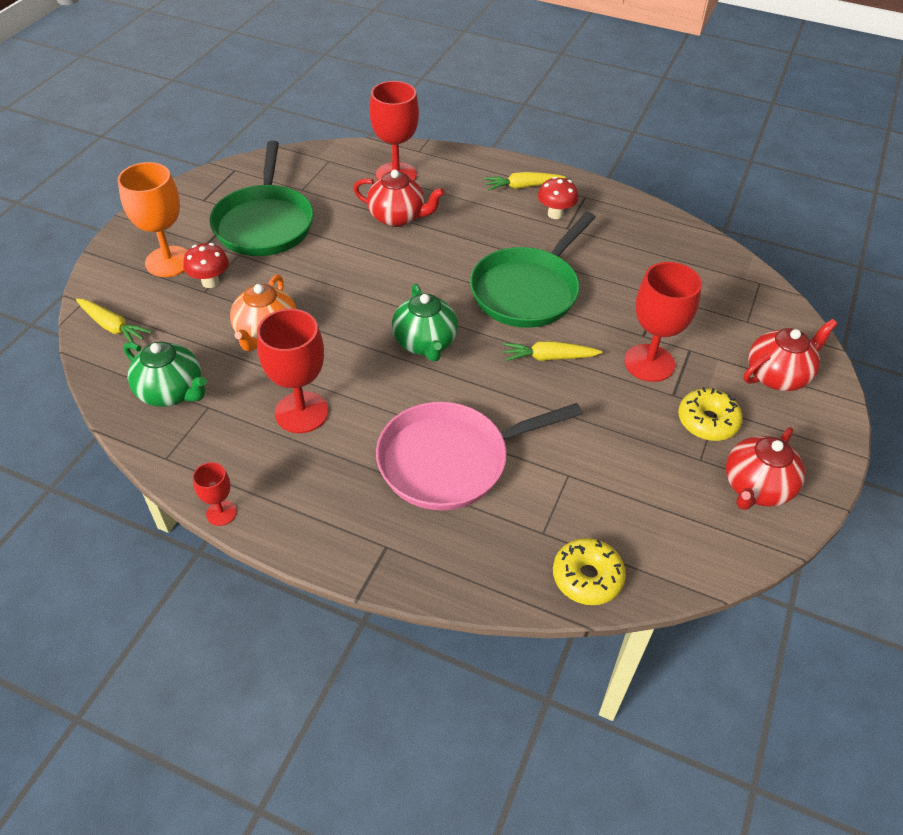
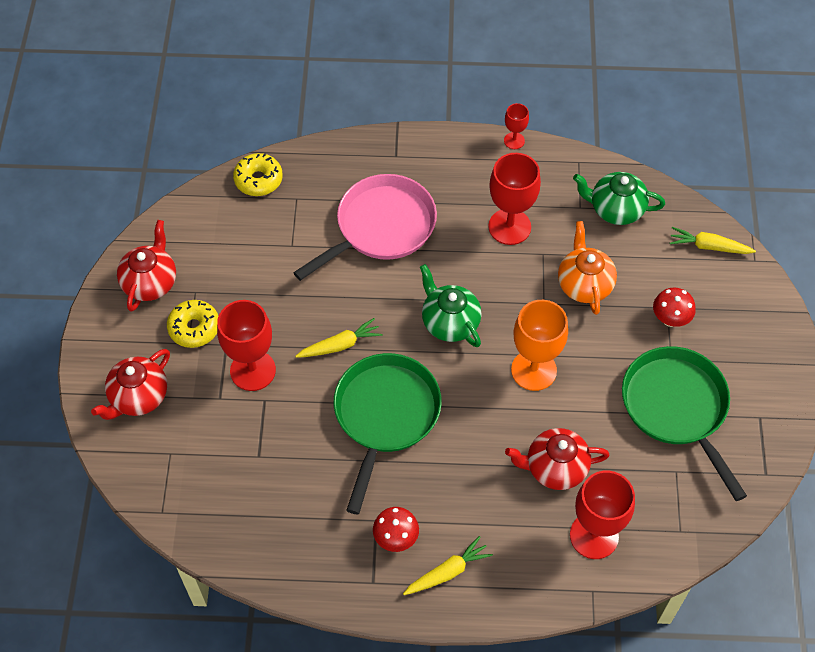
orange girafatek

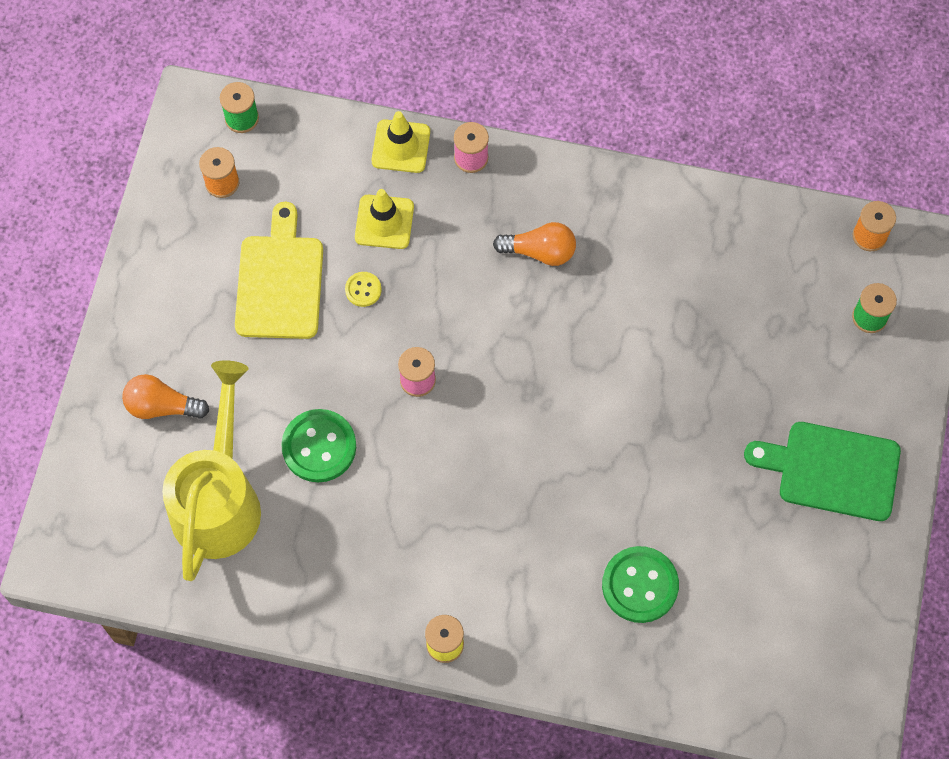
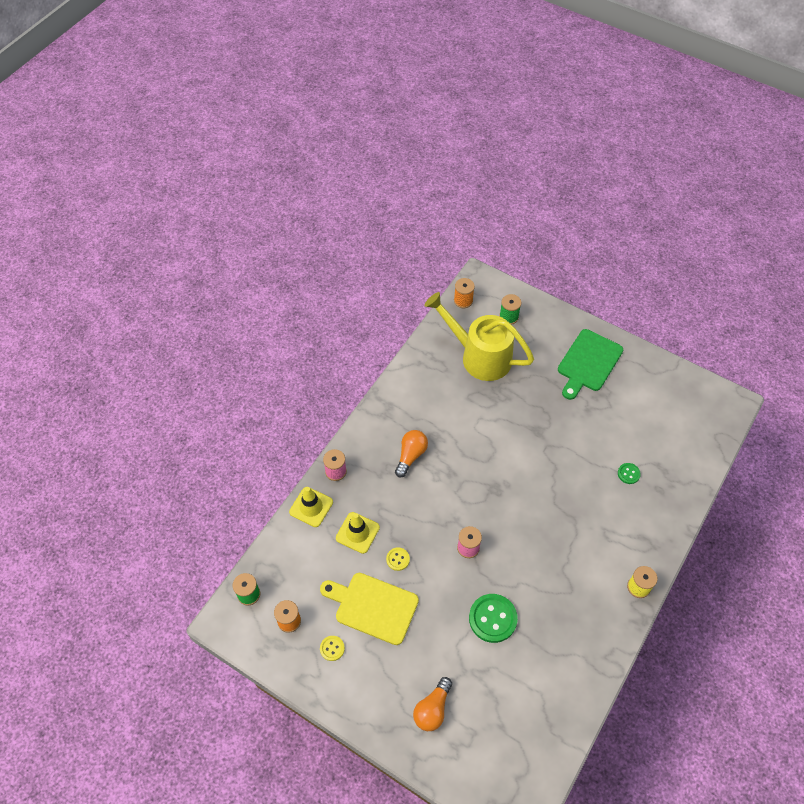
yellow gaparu (1st from left); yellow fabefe; green gaparu (2nd from left)

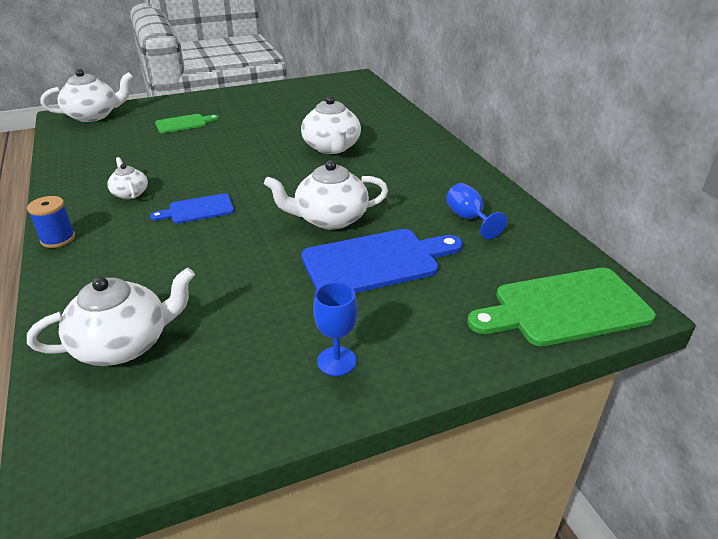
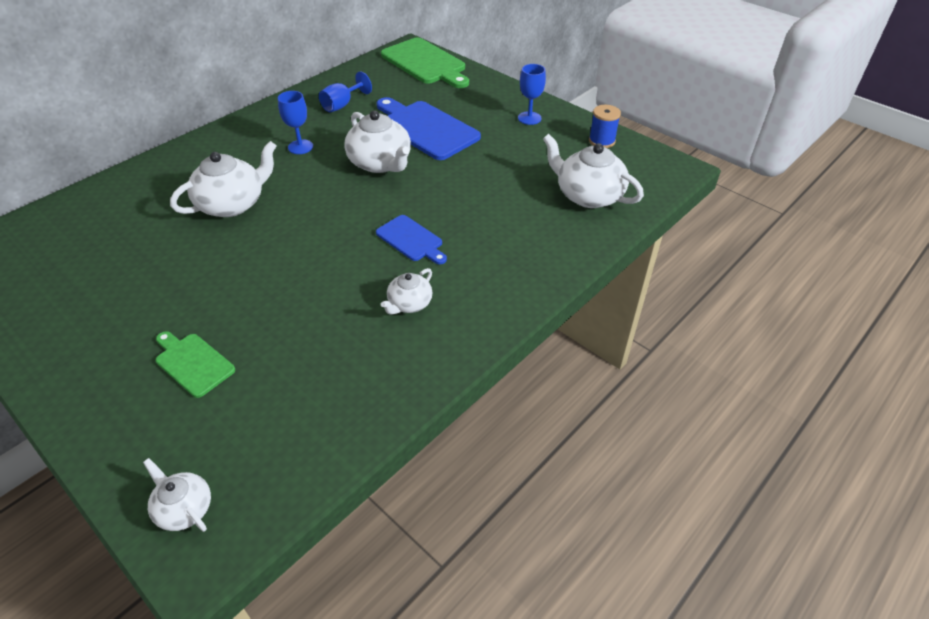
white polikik (1st from left); blue girafatek (1st from left); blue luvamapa

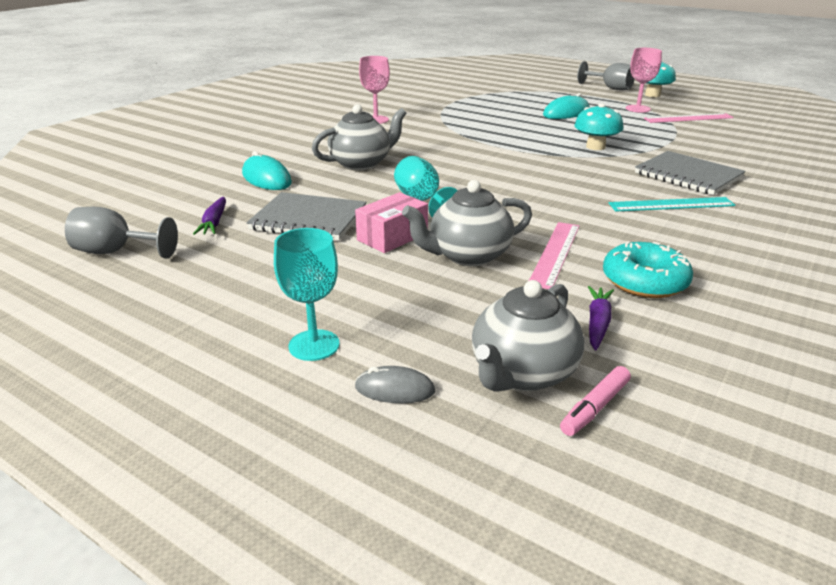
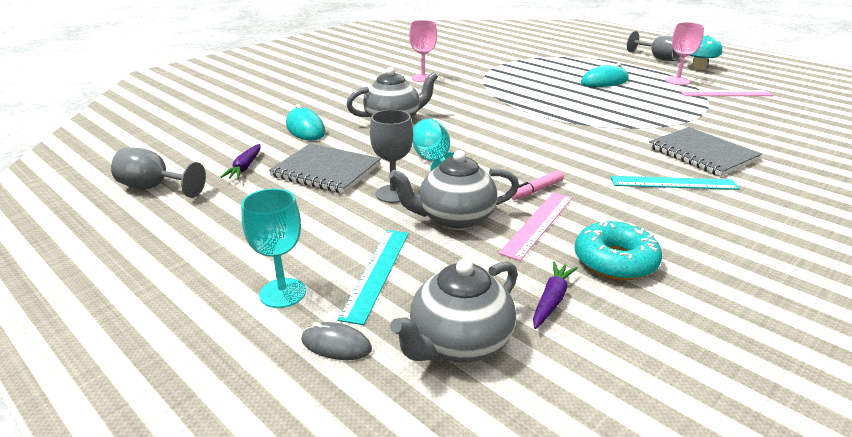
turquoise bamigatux (1st from left); grey girafatek (2nd from left); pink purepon; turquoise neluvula (1st from left in the first image)

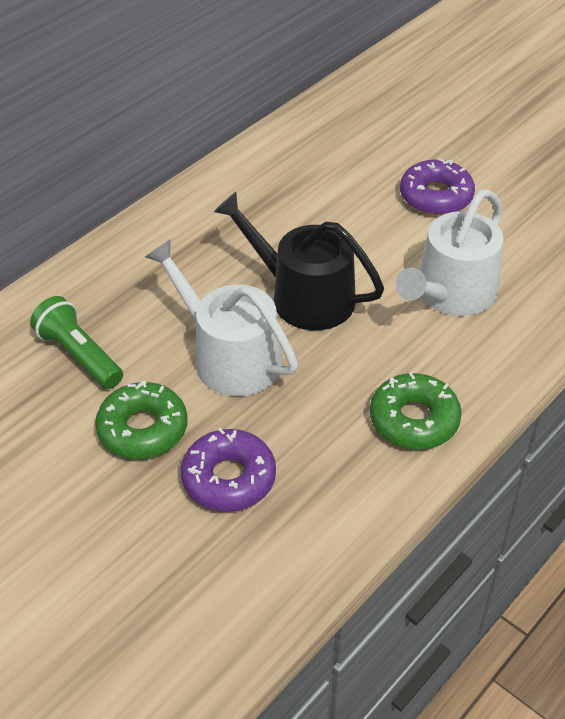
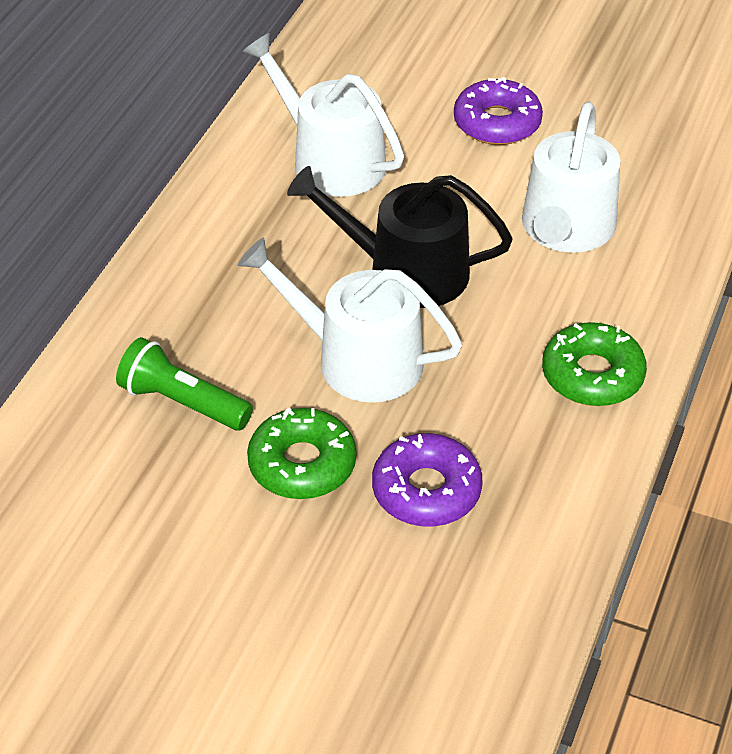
white fabefe (1st from left)

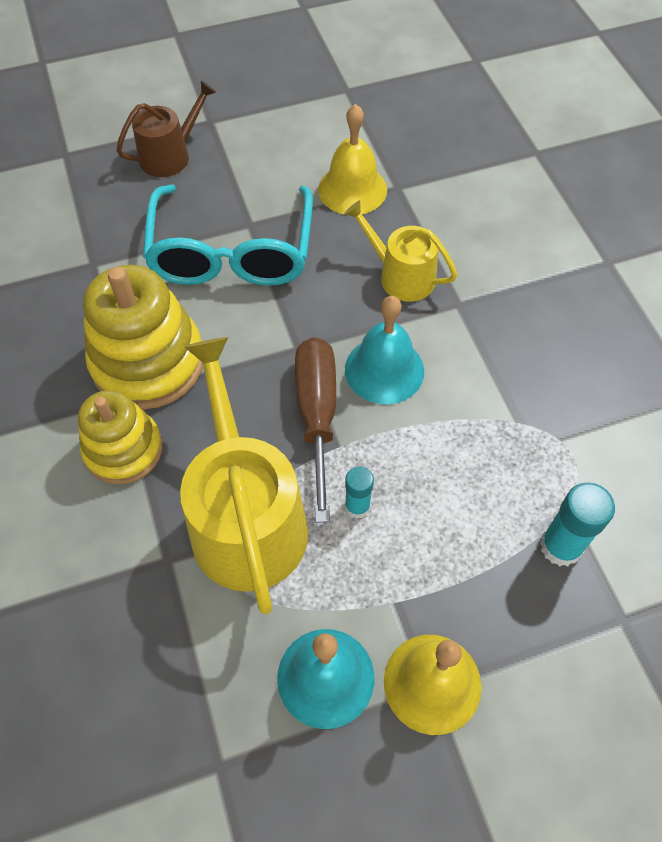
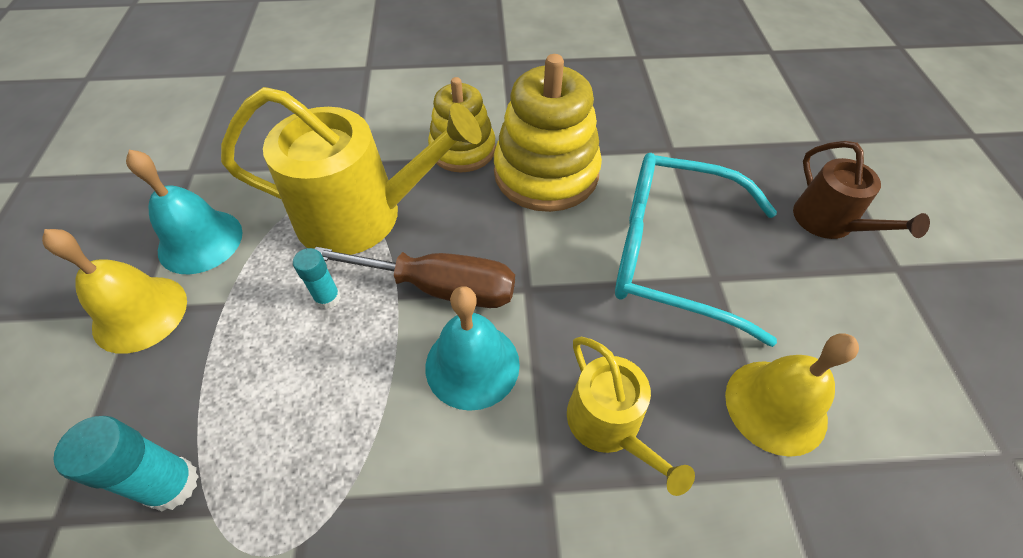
yellow fabefe (2nd from left)

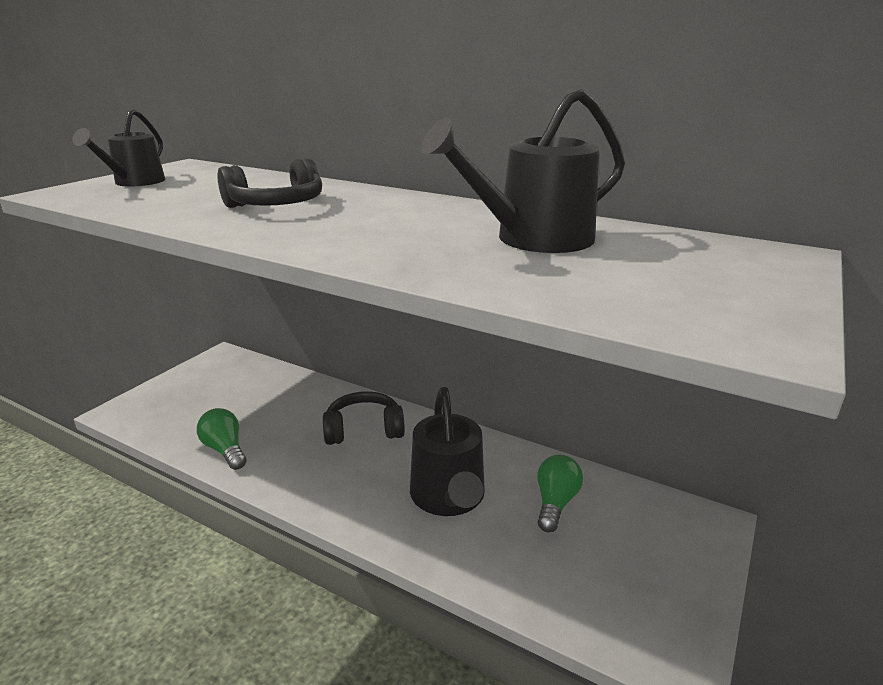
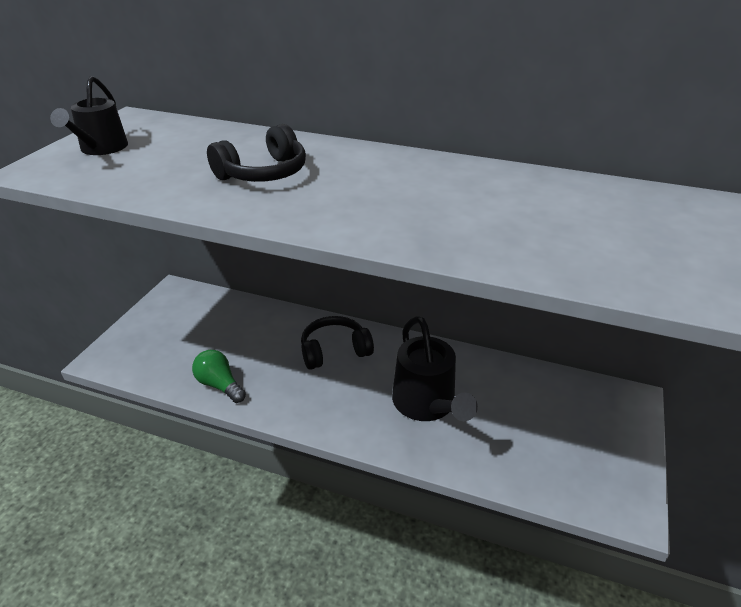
black fabefe (3rd from left in the first image); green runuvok (2nd from left in the first image)

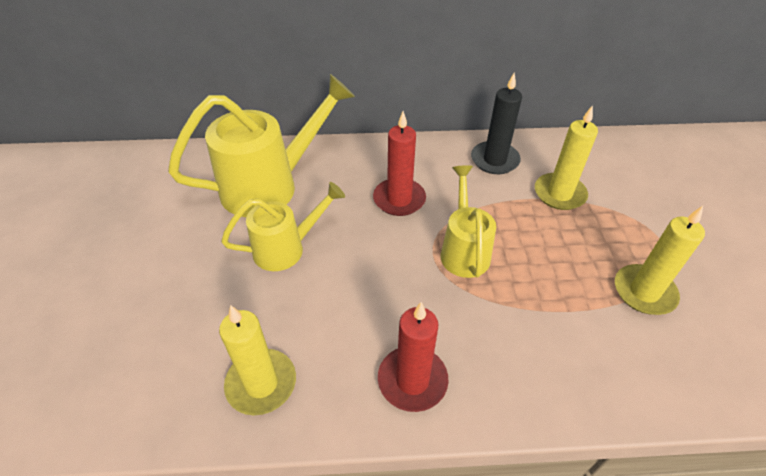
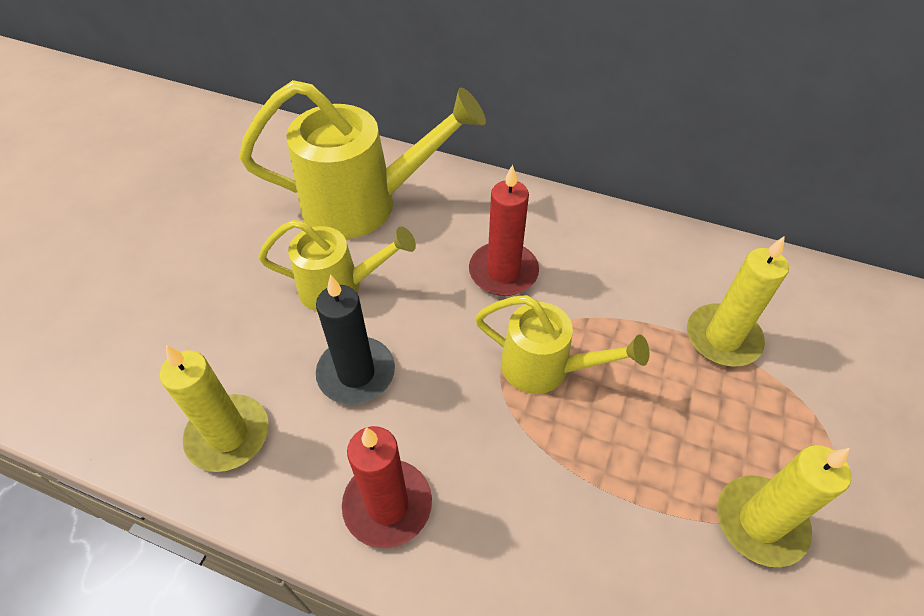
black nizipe; yellow fabefe (3rd from left)

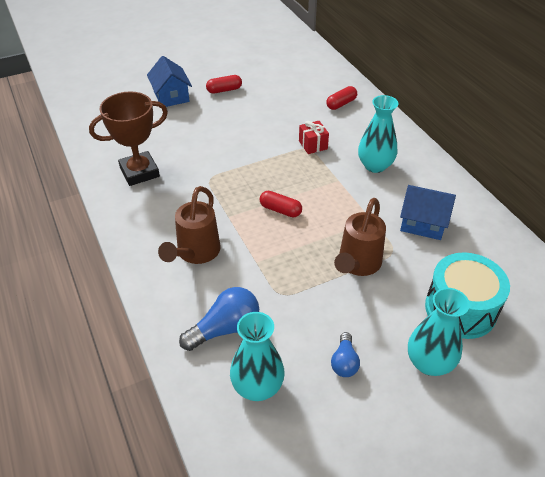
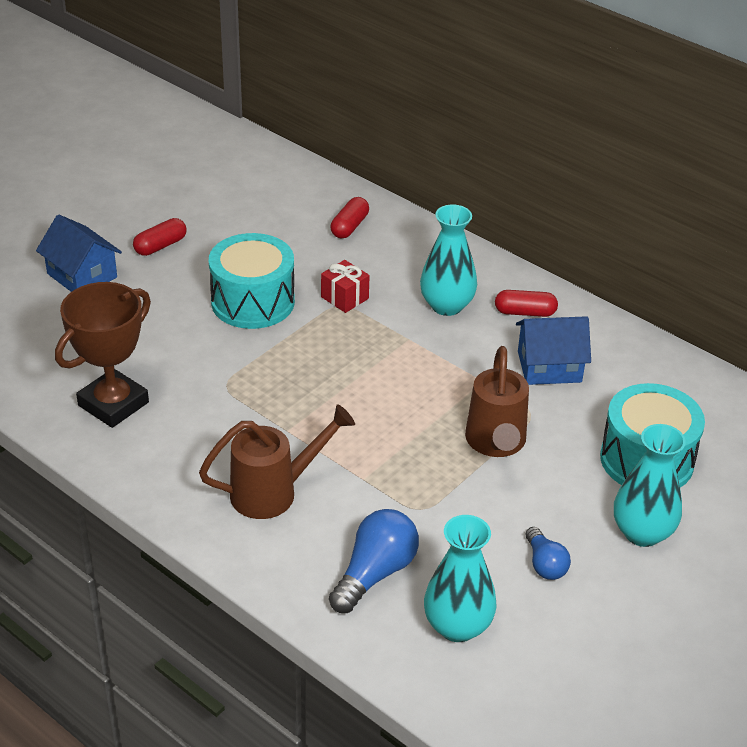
brown fabefe (1st from left); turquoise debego (1st from left); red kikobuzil (3rd from left)

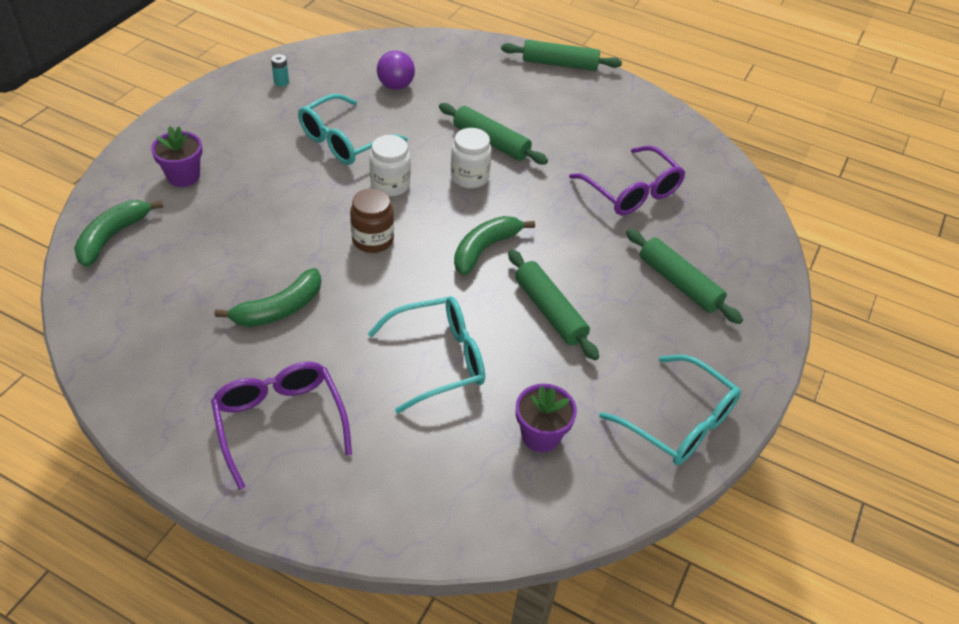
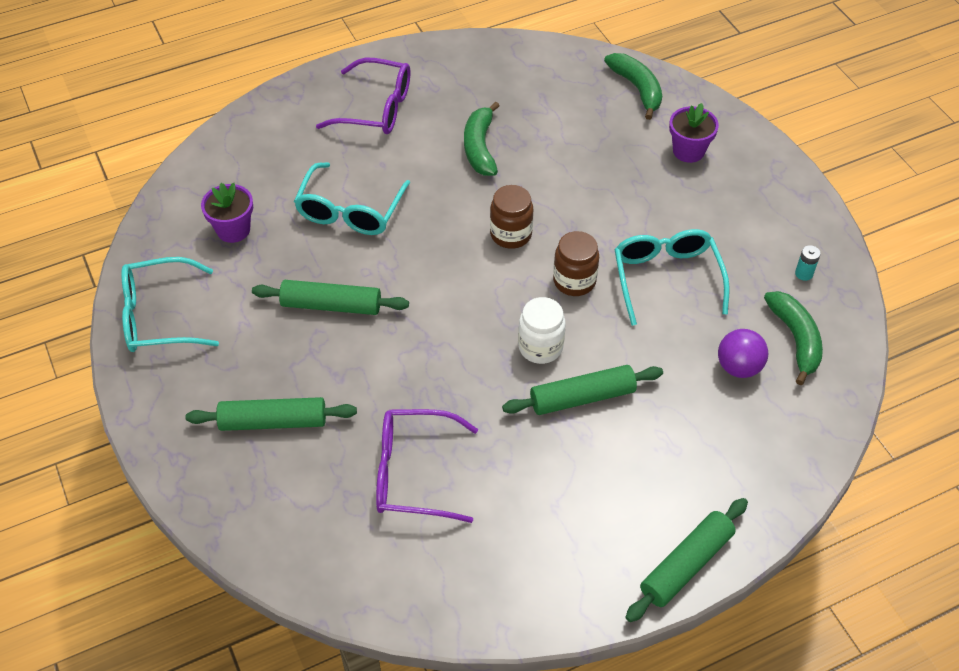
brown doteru (2nd from left); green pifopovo (3rd from left)

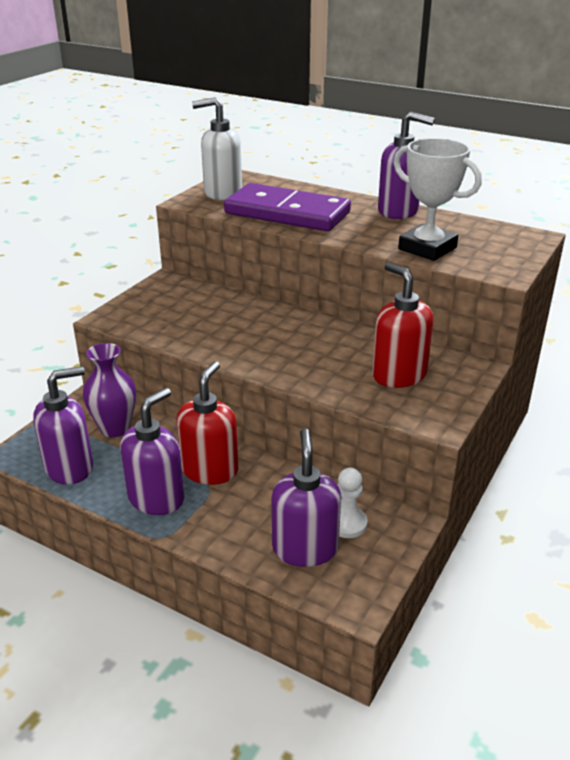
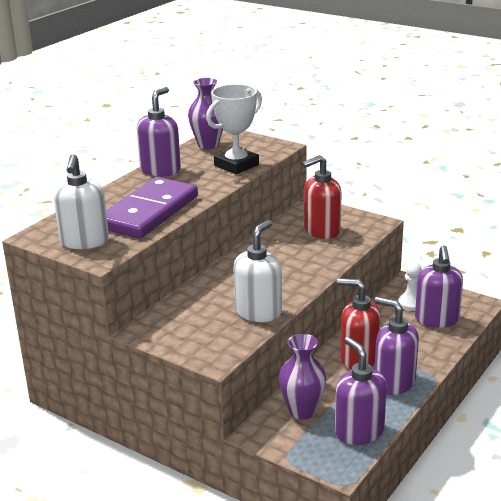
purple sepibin (1st from left); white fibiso (2nd from left); purple fibiso (4th from left)

